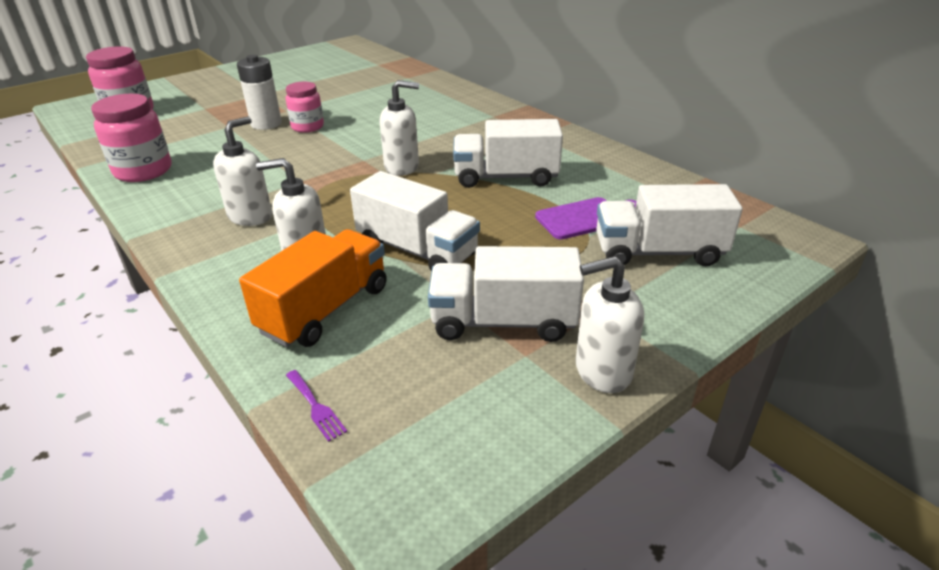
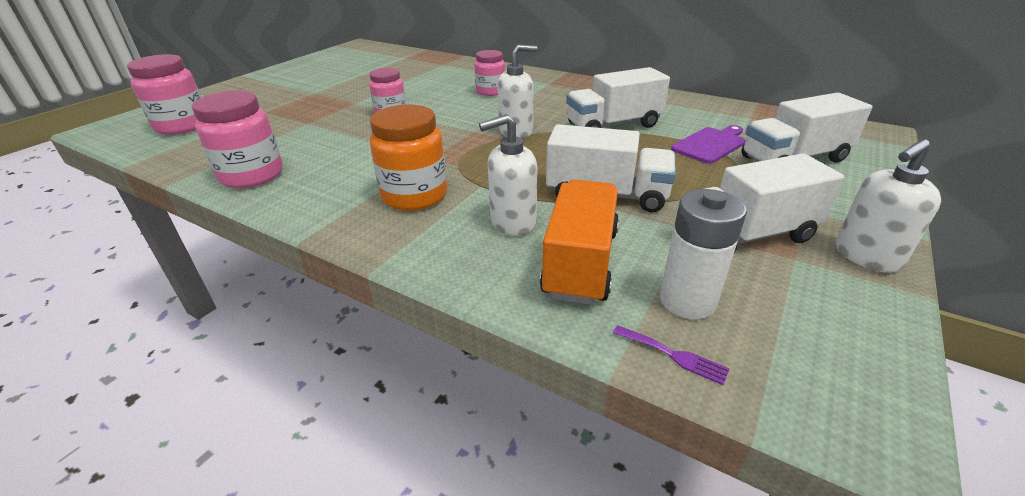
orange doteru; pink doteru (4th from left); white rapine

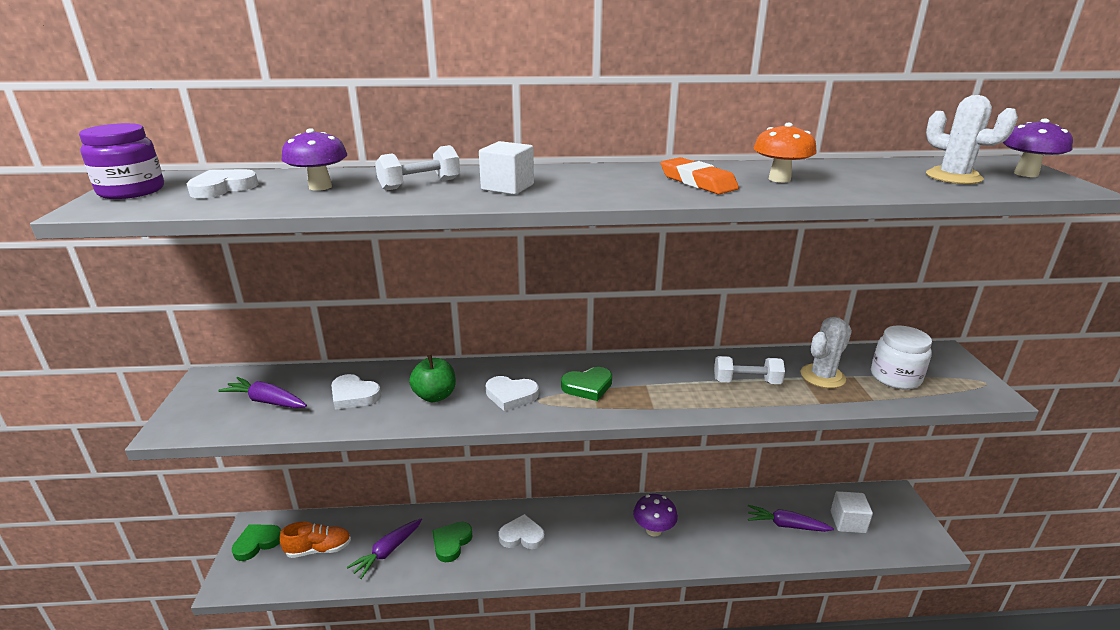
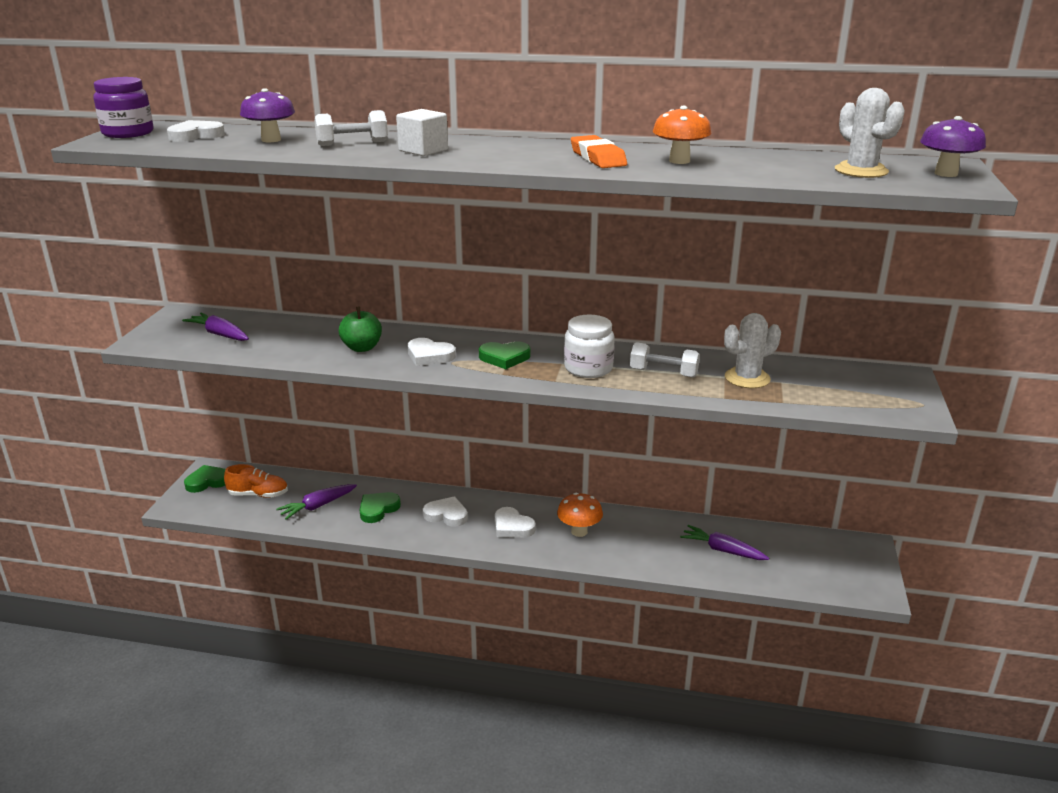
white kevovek (4th from left); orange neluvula (1st from left); white doteru; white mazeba (2nd from left in the first image)

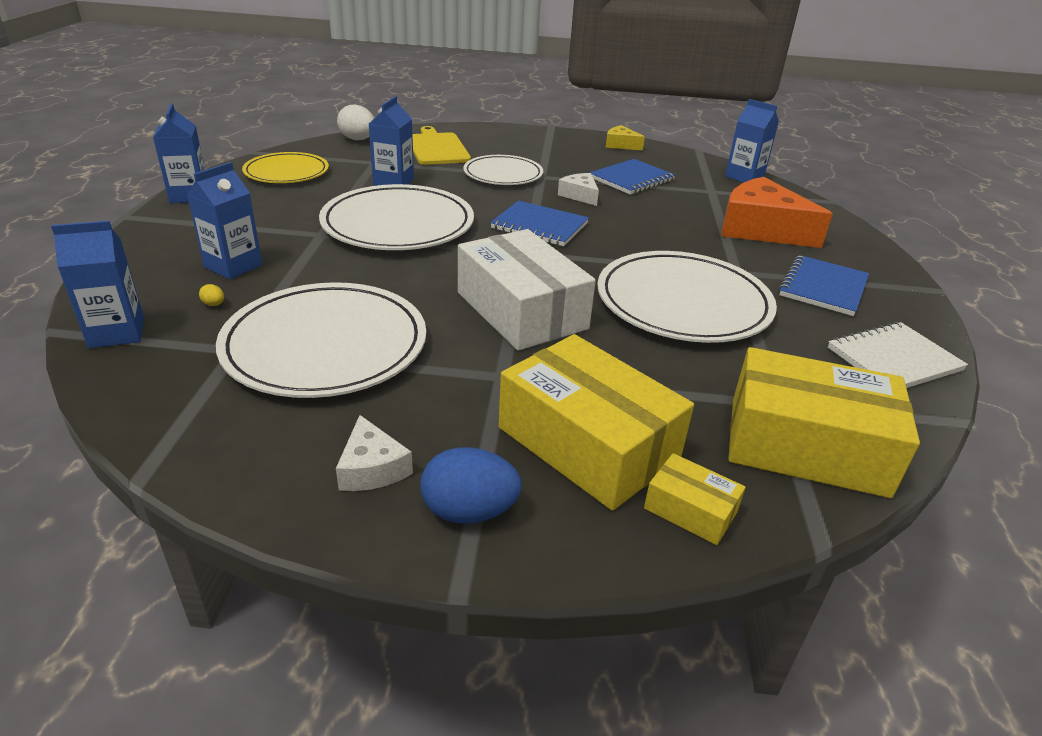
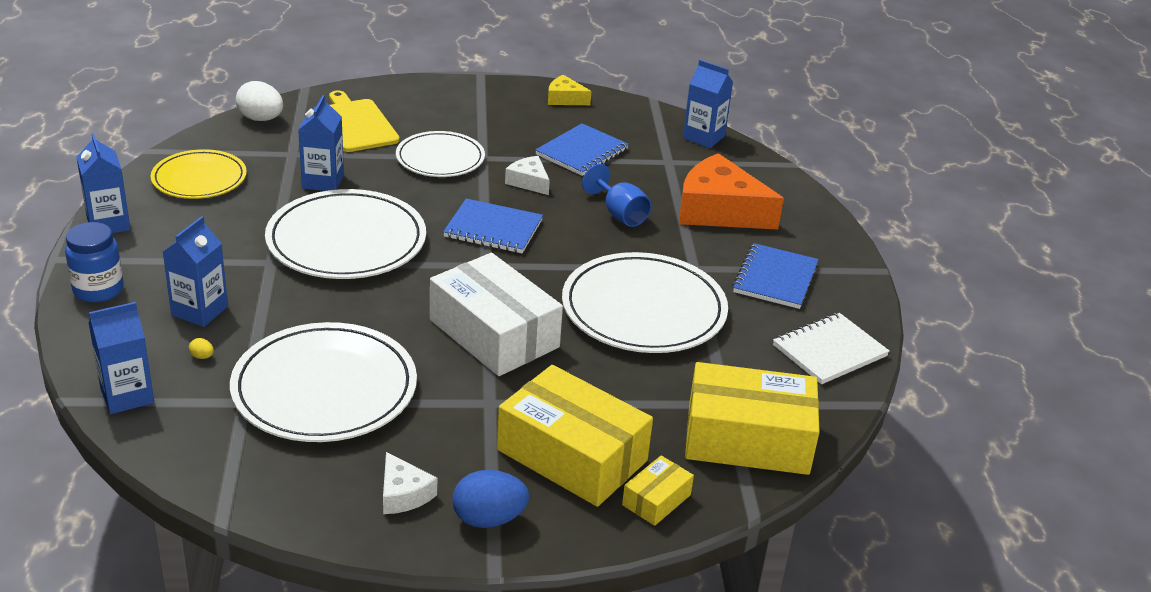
blue doteru; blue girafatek; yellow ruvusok (2nd from left)

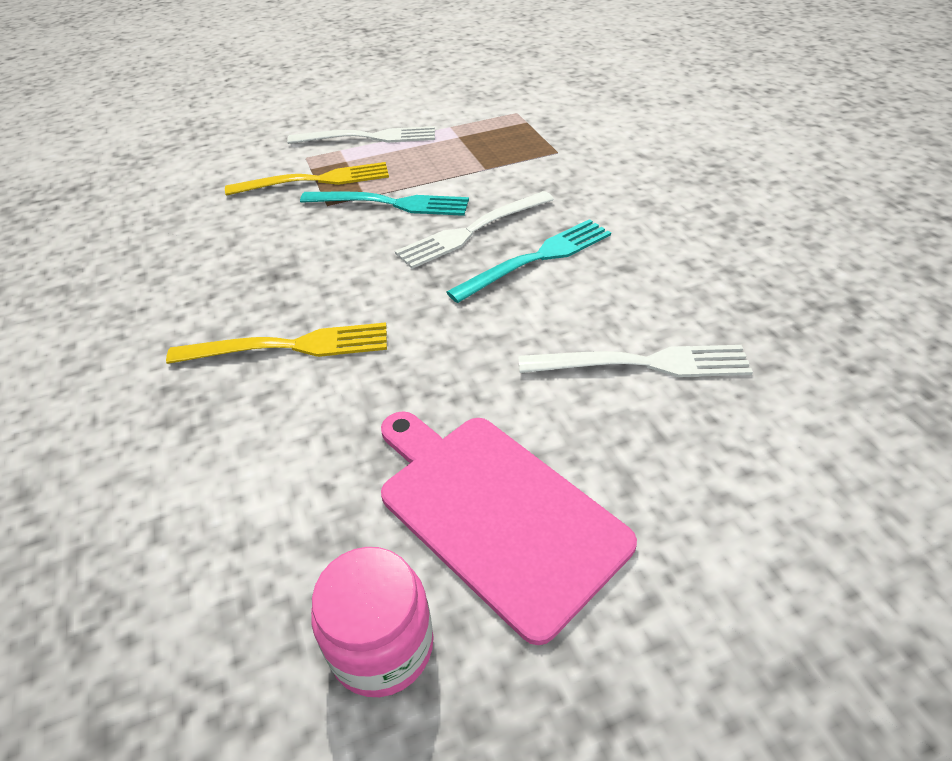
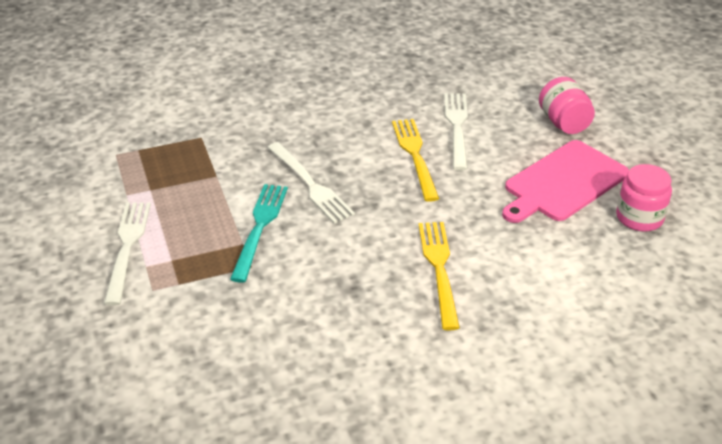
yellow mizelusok (1st from left); pink doteru (1st from left); turquoise mizelusok (2nd from left in the first image)

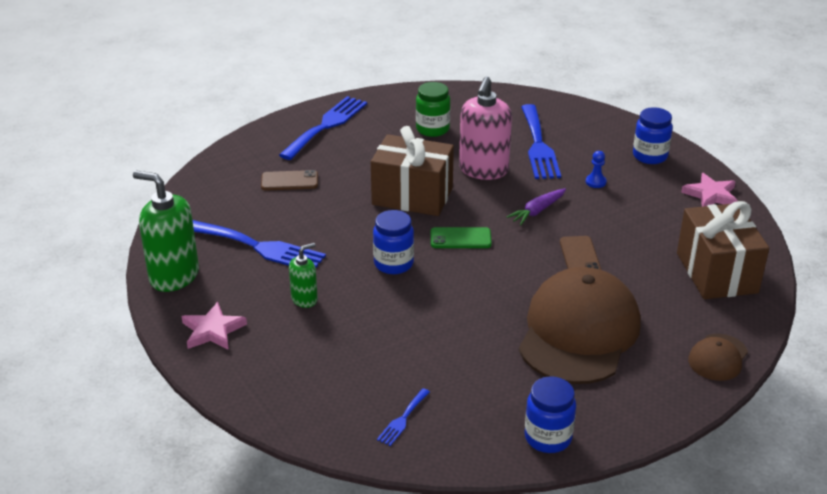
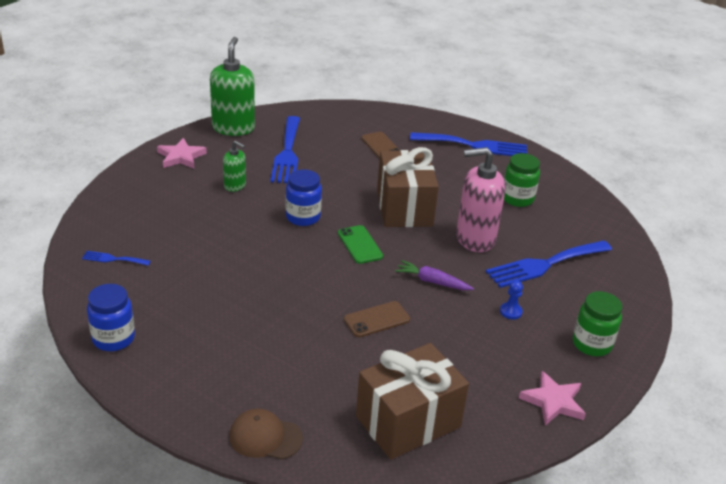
green doteru (2nd from left); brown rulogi (1st from left in the first image)

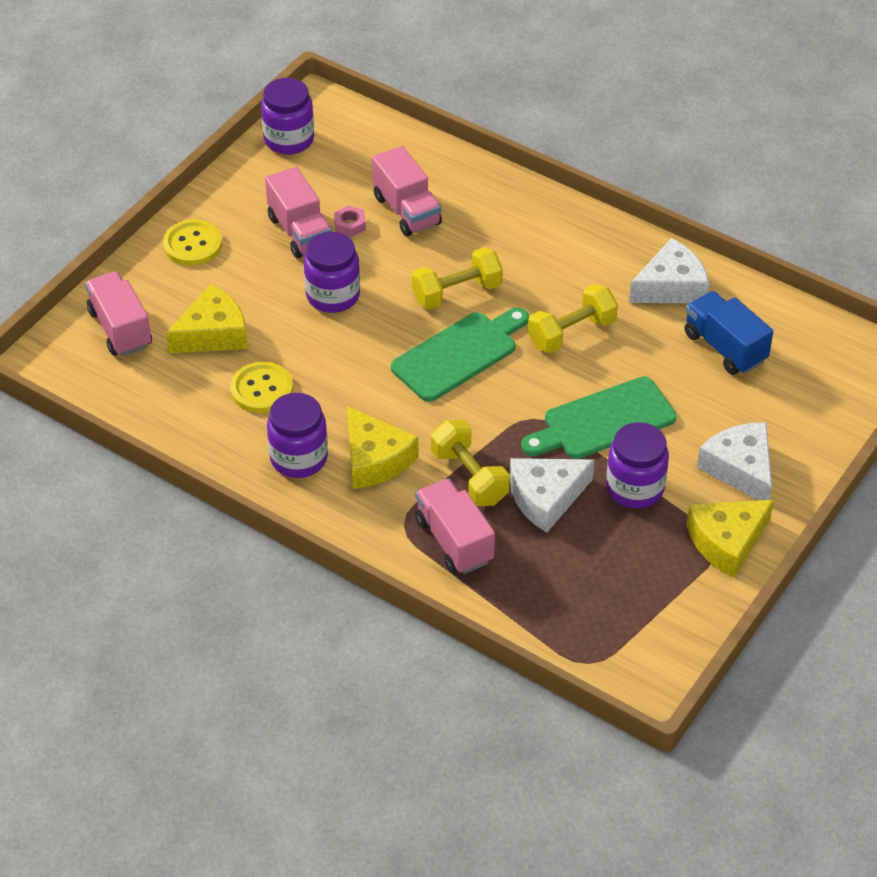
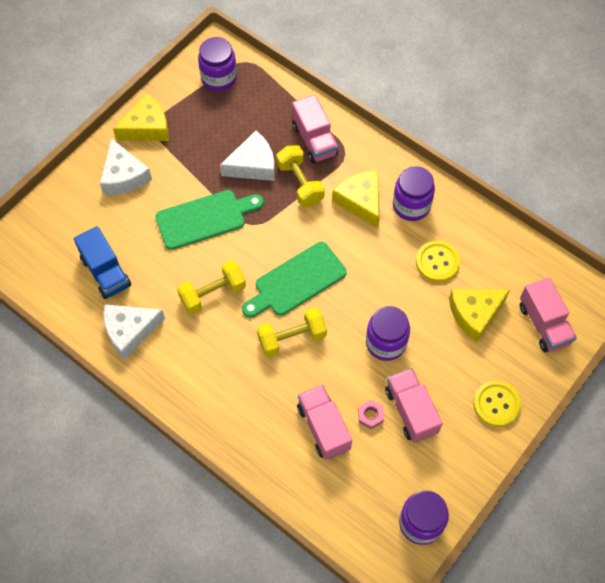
purple doteru (1st from left)

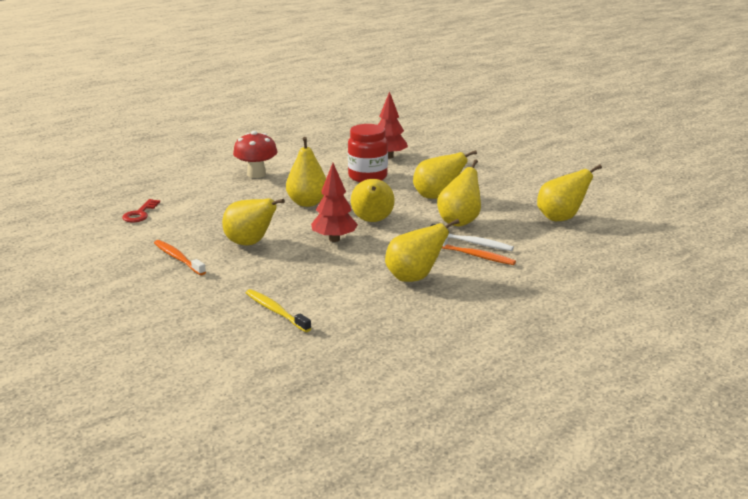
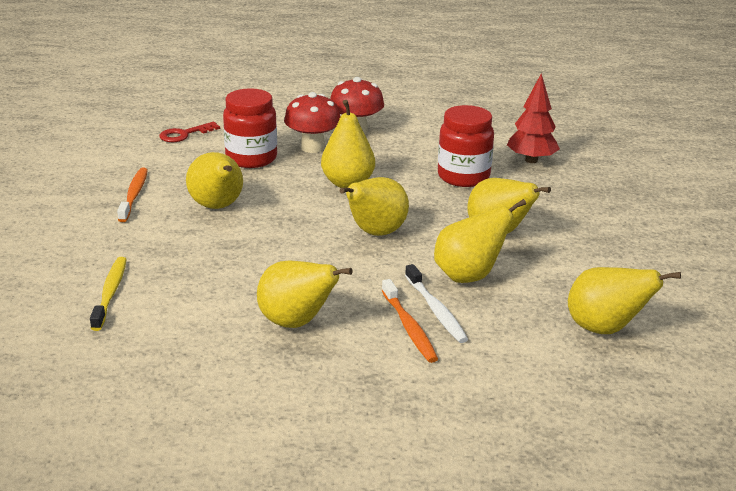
red doteru (1st from left); red neluvula (1st from left); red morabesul (1st from left in the first image)

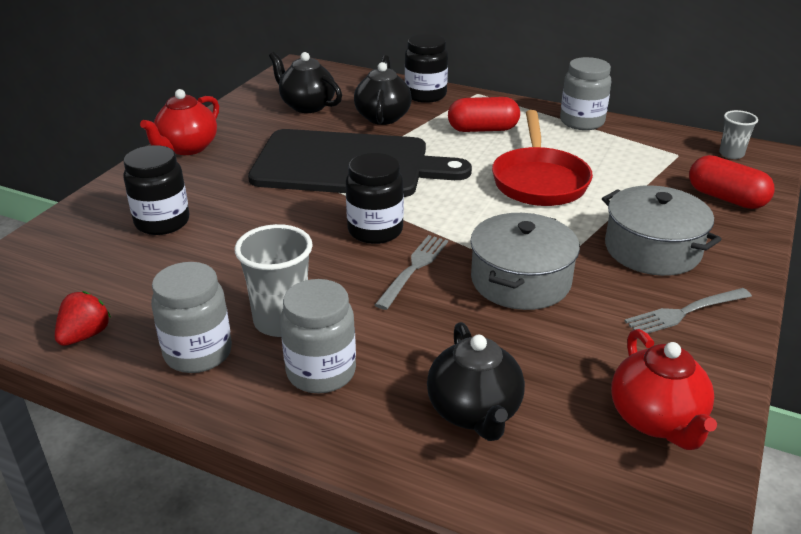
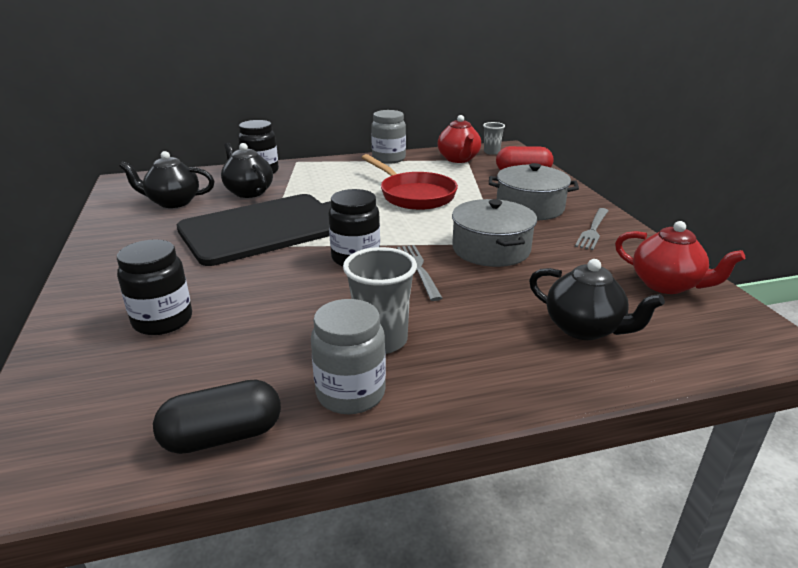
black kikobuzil; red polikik (1st from left); grey doteru (2nd from left in the first image); red kikobuzil (1st from left in the first image)

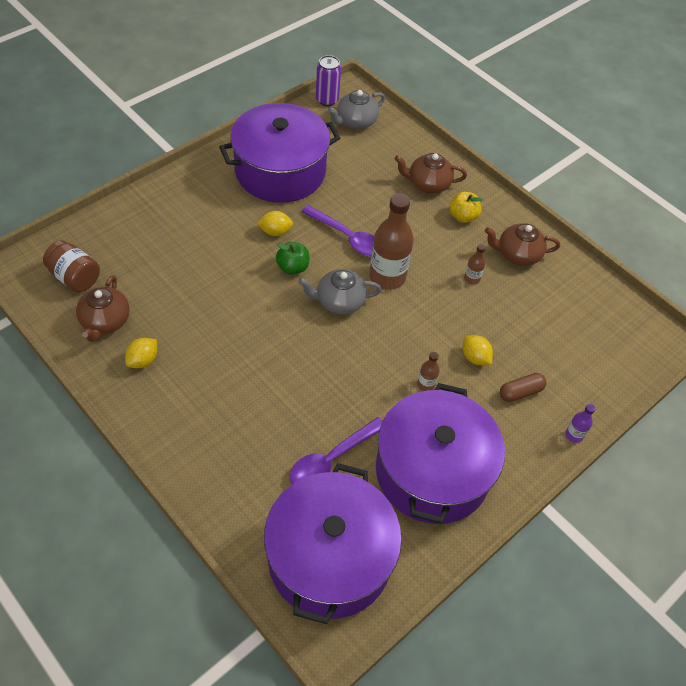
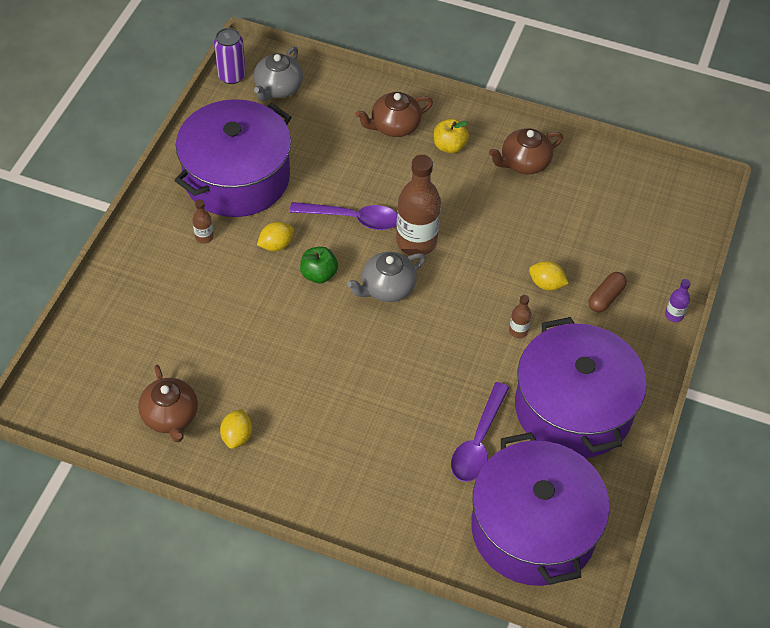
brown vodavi (1st from left); brown doteru

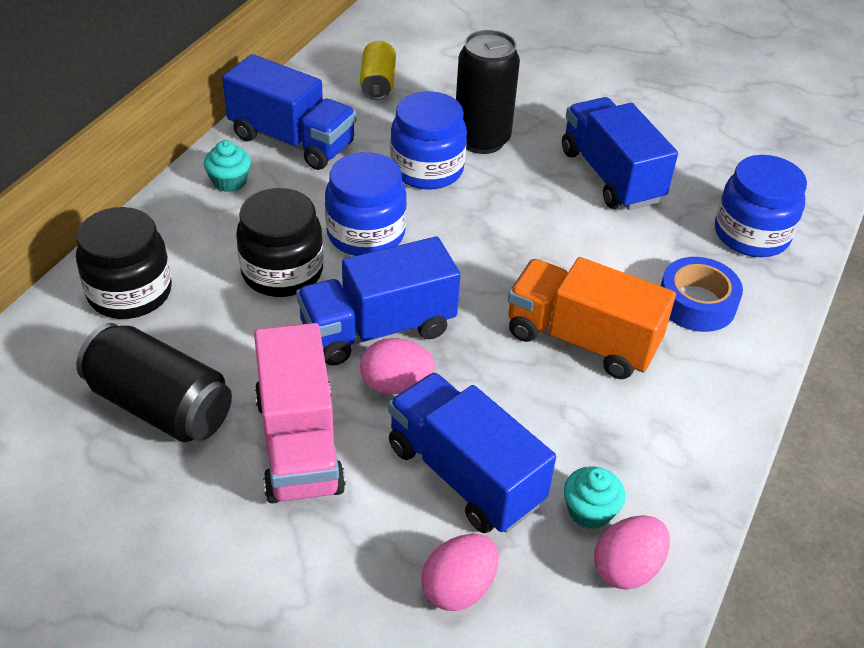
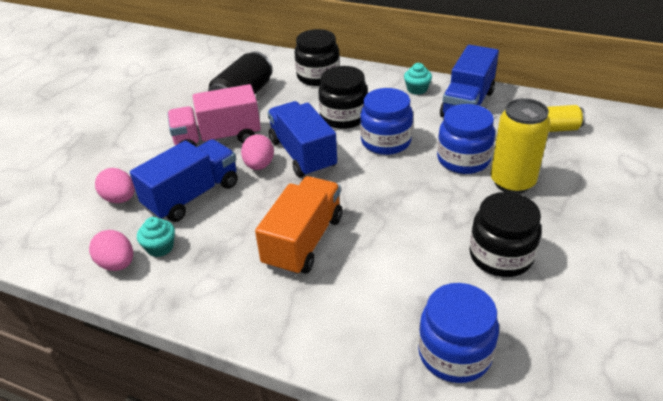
black doteru (3rd from left); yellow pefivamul (1st from left); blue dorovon

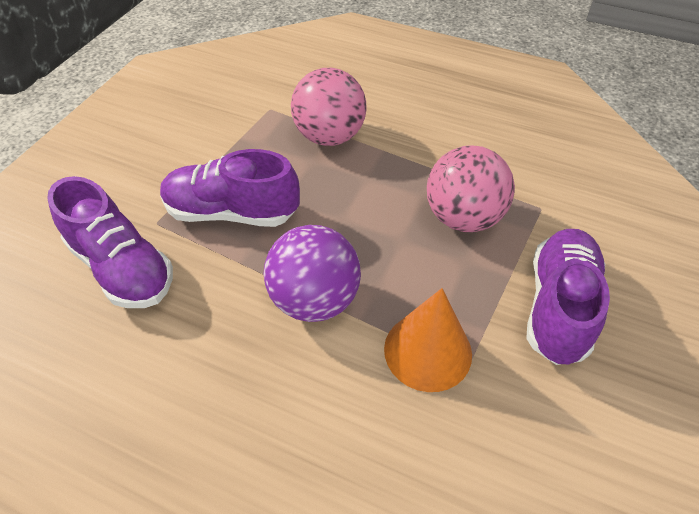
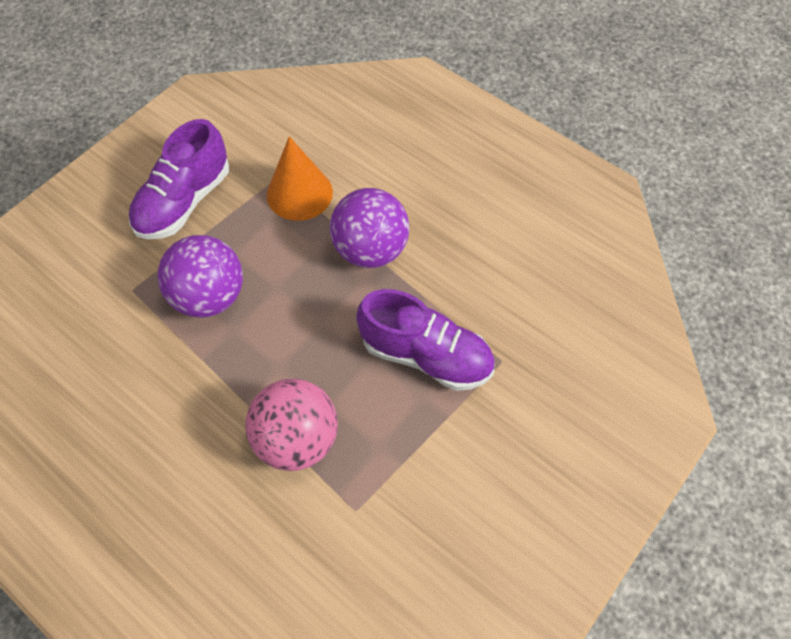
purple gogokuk (1st from left); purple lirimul (1st from left in the first image)

